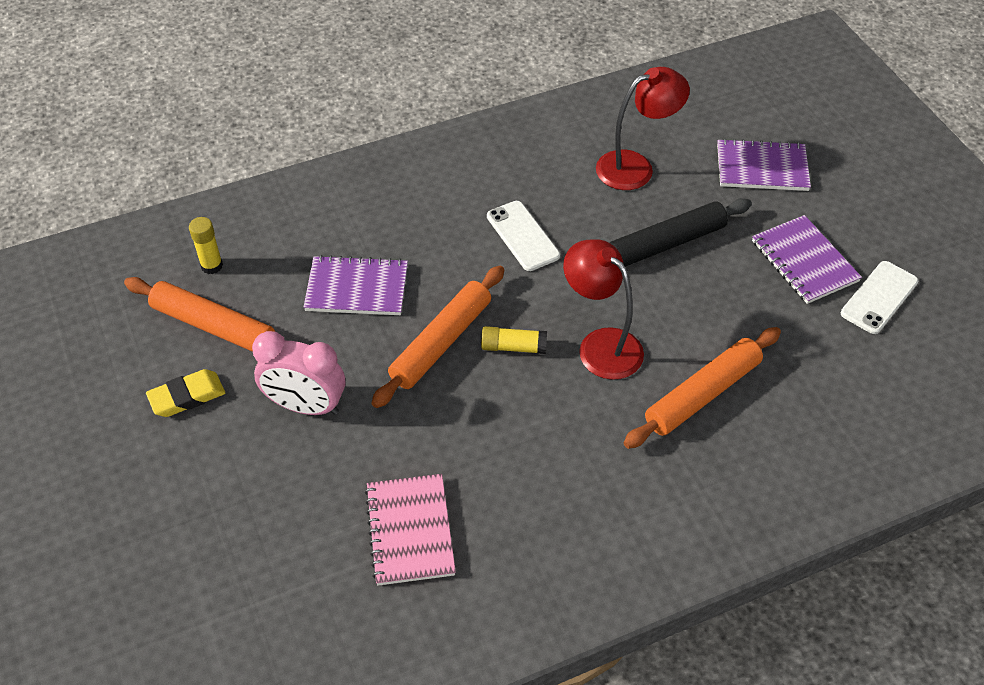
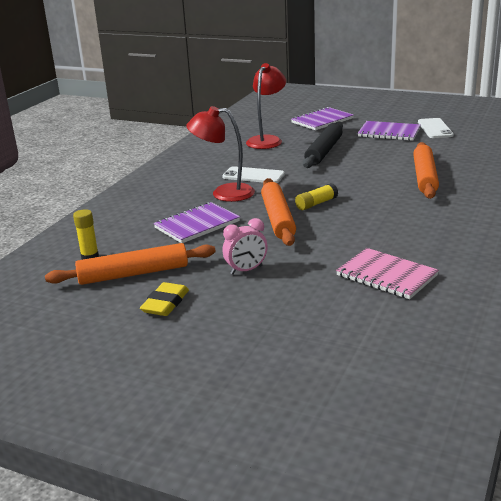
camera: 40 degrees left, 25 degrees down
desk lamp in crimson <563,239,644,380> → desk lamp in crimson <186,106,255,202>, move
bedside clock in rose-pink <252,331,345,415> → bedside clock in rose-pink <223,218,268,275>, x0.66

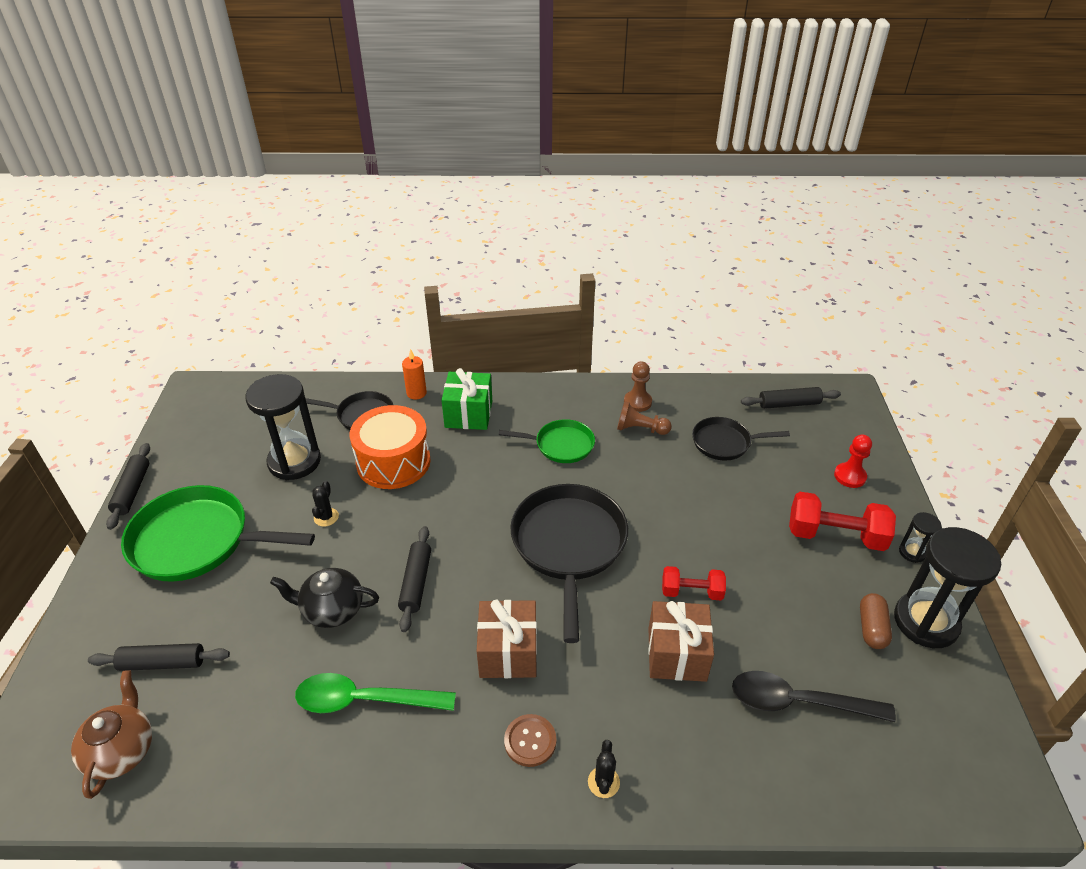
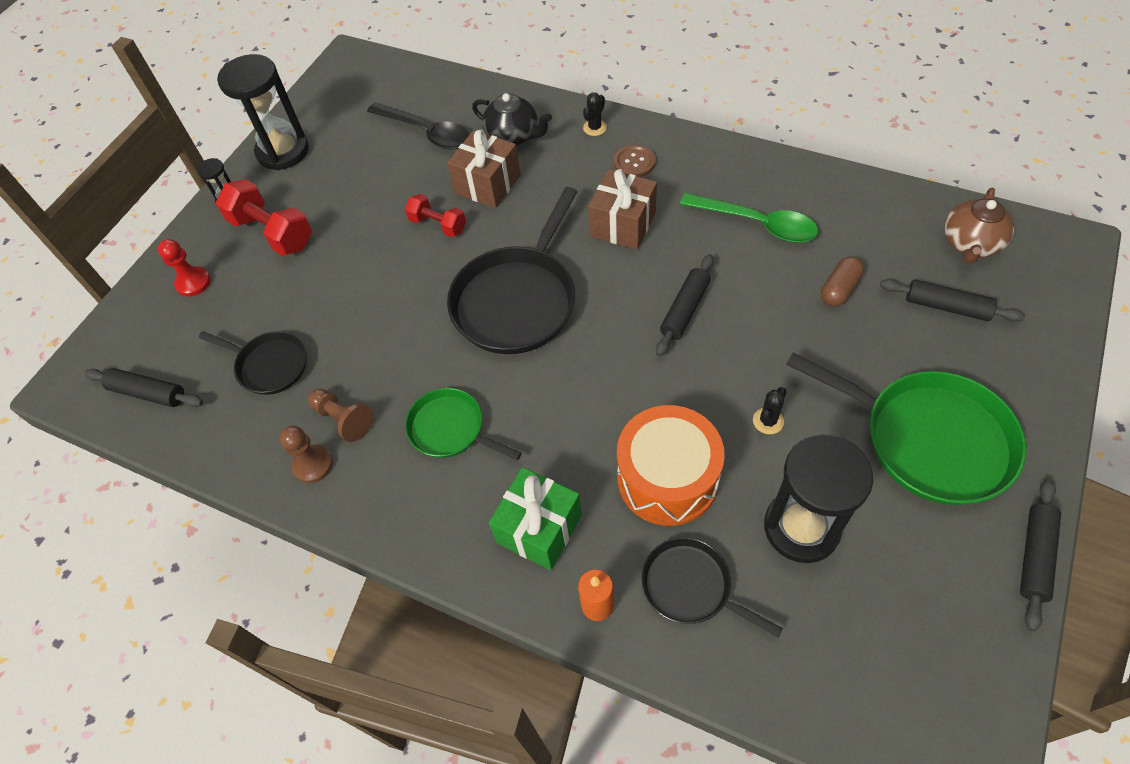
camera: 150 degrees left, 15 degrees up
china teapot in jet-black <270,568,379,628> → china teapot in jet-black <472,93,552,146>, move
pill in dark brown <860,593,892,649> → pill in dark brown <821,256,864,307>, move

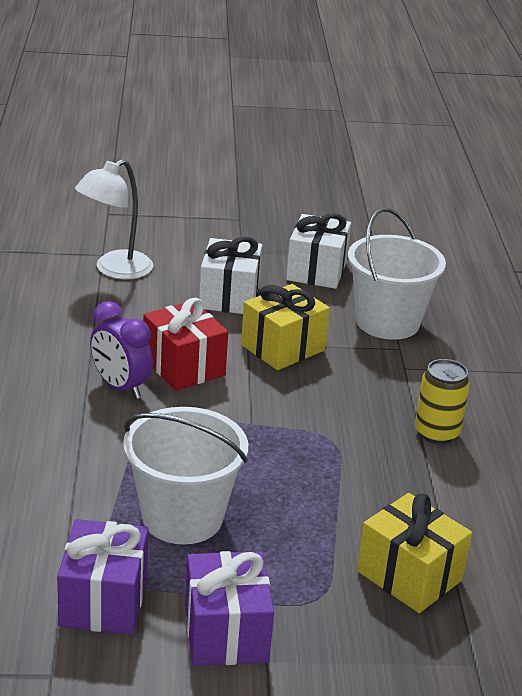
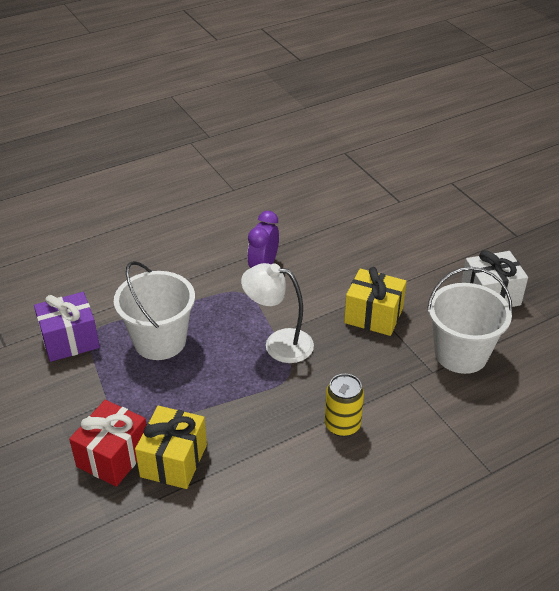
camera: 65 degrees right, 10 degrees up
desk lamp in white <75,159,153,280> → desk lamp in white <241,263,314,363>, move
wrapped gift in white <199,237,262,314> → -
wrapped gift in crimson <143,298,228,391> → wrapped gift in crimson <69,400,146,487>, move
wrapped gift in royal purple <185,551,274,666> → -

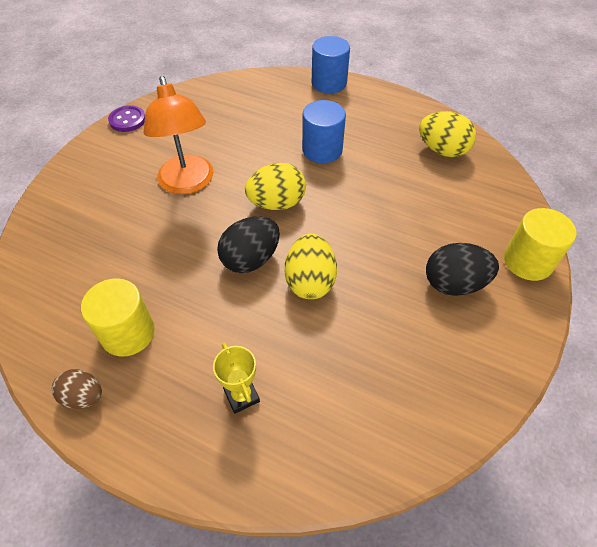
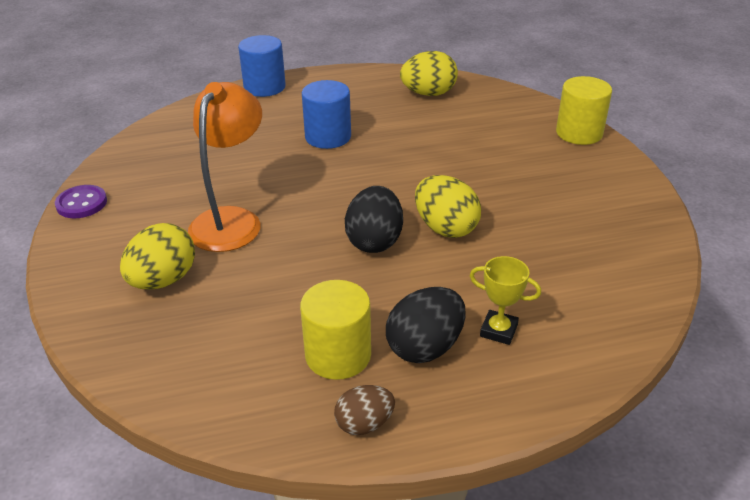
camera: 40 degrees left, 15 degrees down
desk lamp in bright orange <144,76,214,194> → desk lamp in bright orange <188,82,262,252>, 105 degrees counterclockwise
egg in yellow <245,163,306,210> → egg in yellow <120,223,195,289>, move
egg in jet-black <426,243,499,296> → egg in jet-black <386,287,465,363>, move

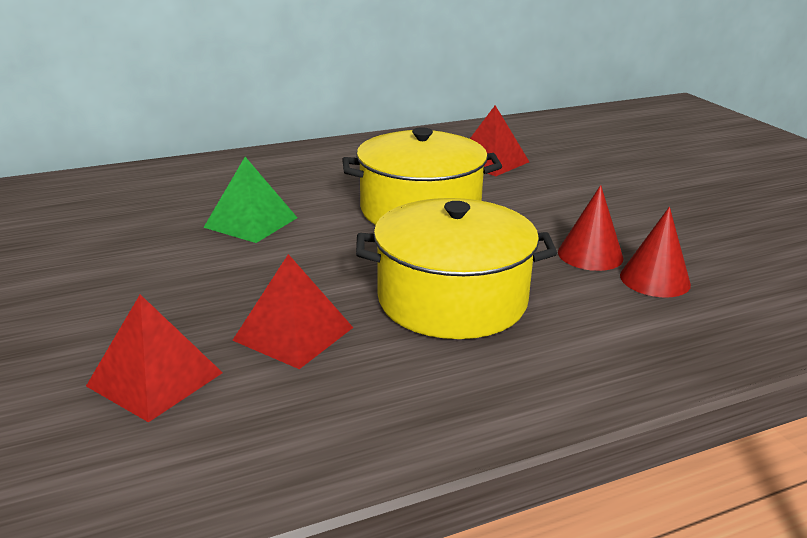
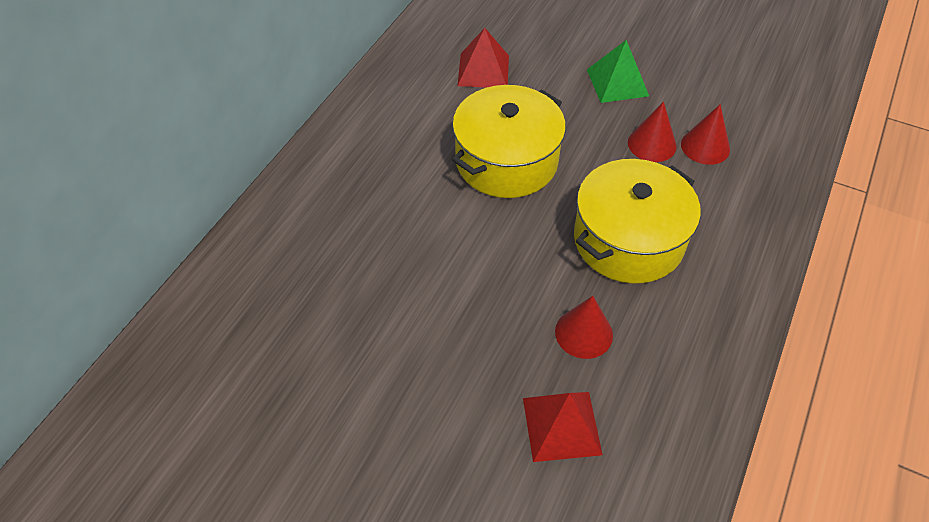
camera: 40 degrees left, 25 degrees up
solid pyramid in emerald <203,157,297,243> → solid pyramid in emerald <587,40,649,103>, move
solid pyramid in crimson <232,254,353,369> → cone shape in crimson <555,296,613,359>

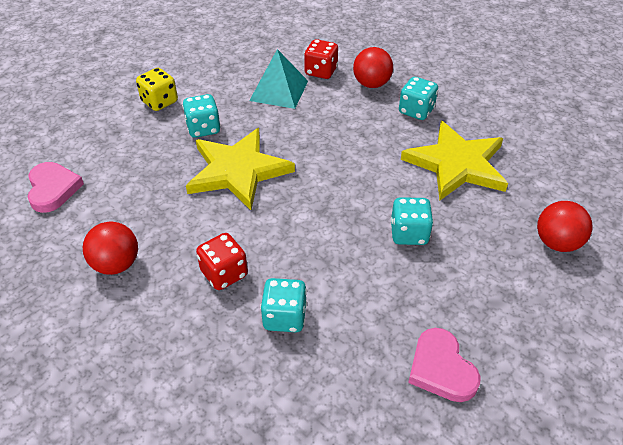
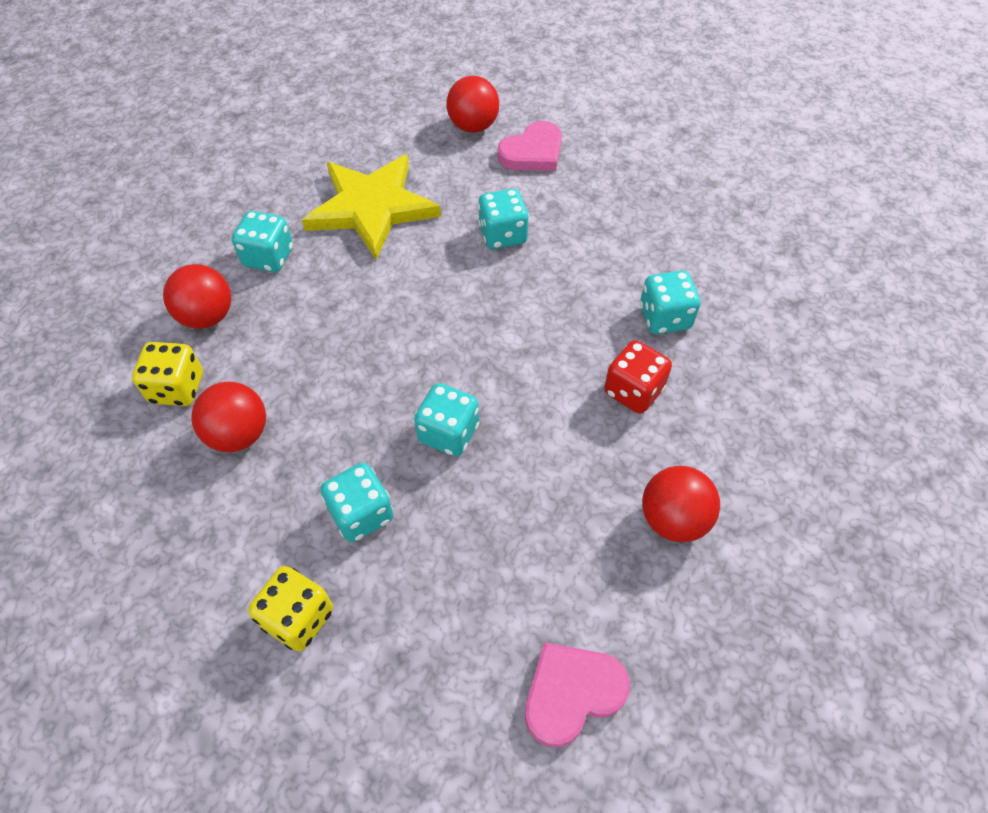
camera: 105 degrees left, 10 degrees up
game die in crimson <304,39,338,79> → game die in yellow <132,342,203,406>
solid pyramid in turquoise <249,49,308,109> → sphere in crimson <191,381,266,452>
five-pointed star in yellow <186,128,295,210> → game die in turquoise <414,383,479,457>
heart shape in rose-pink <408,328,480,402> → heart shape in rose-pink <498,121,562,171>, move

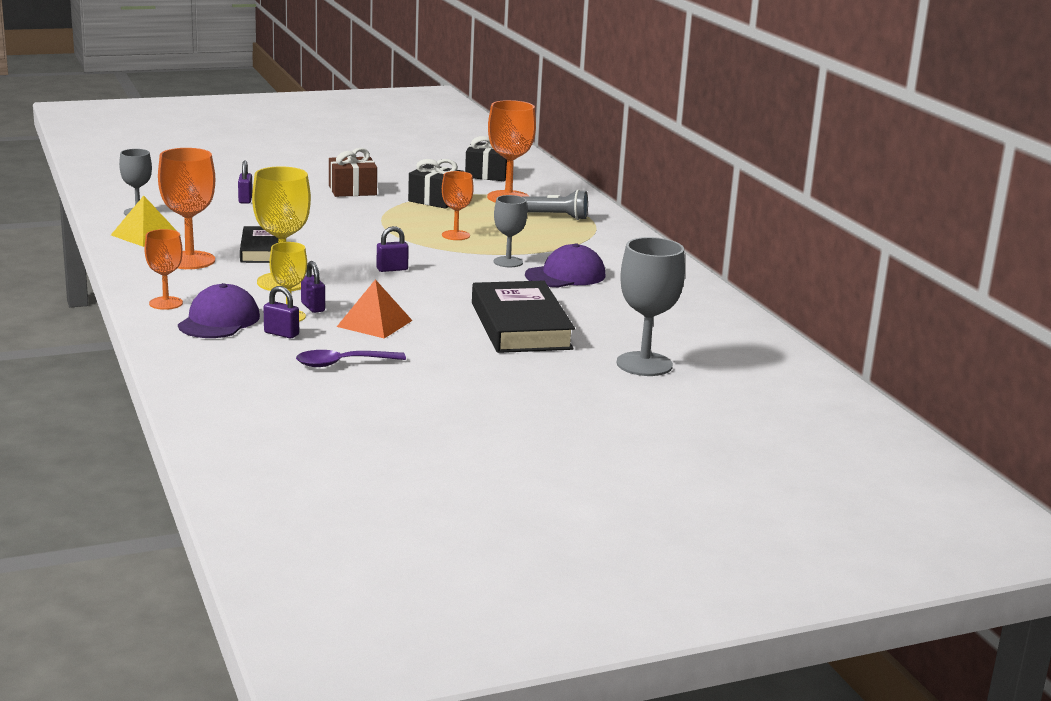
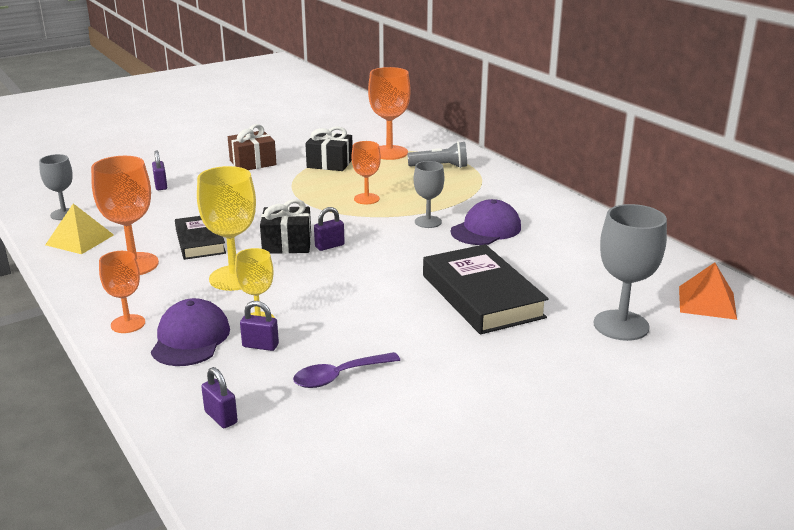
camera: 10 degrees left, 5 degrees up
wrapped gift in jet-black <465,136,507,181> → wrapped gift in jet-black <260,199,311,254>, move
lock in royal purple <301,261,325,313> → lock in royal purple <201,367,238,428>, move
solid pyramid in bright orange <337,279,413,338> → solid pyramid in bright orange <679,262,737,320>, move

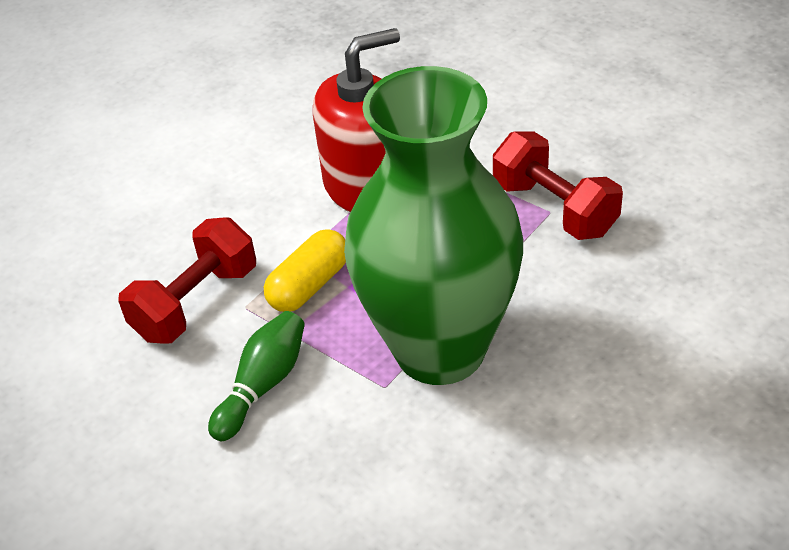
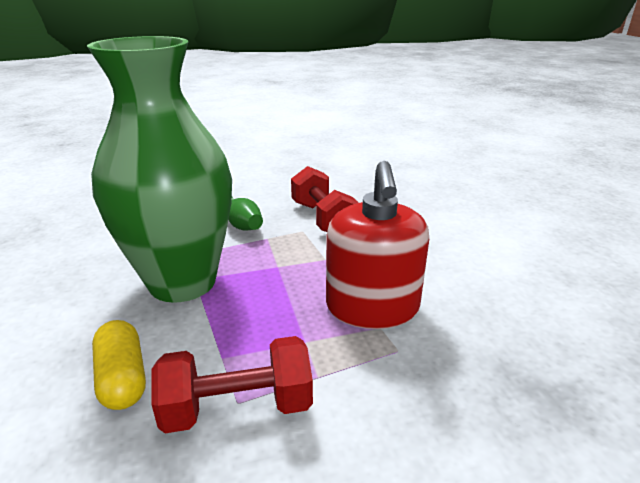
camera: 115 degrees right, 15 degrees down
pill in yellow <264,229,346,312> → pill in yellow <92,320,146,410>, move

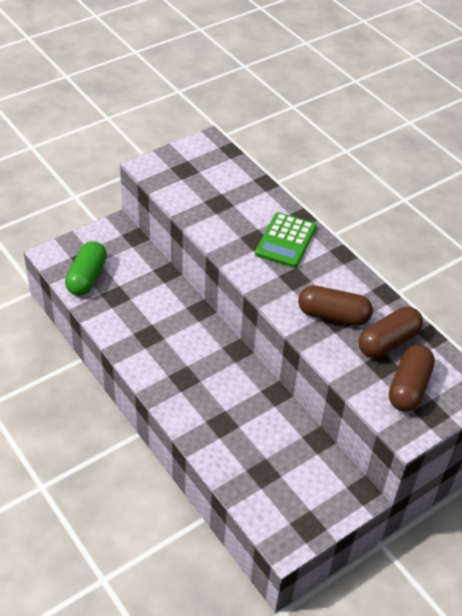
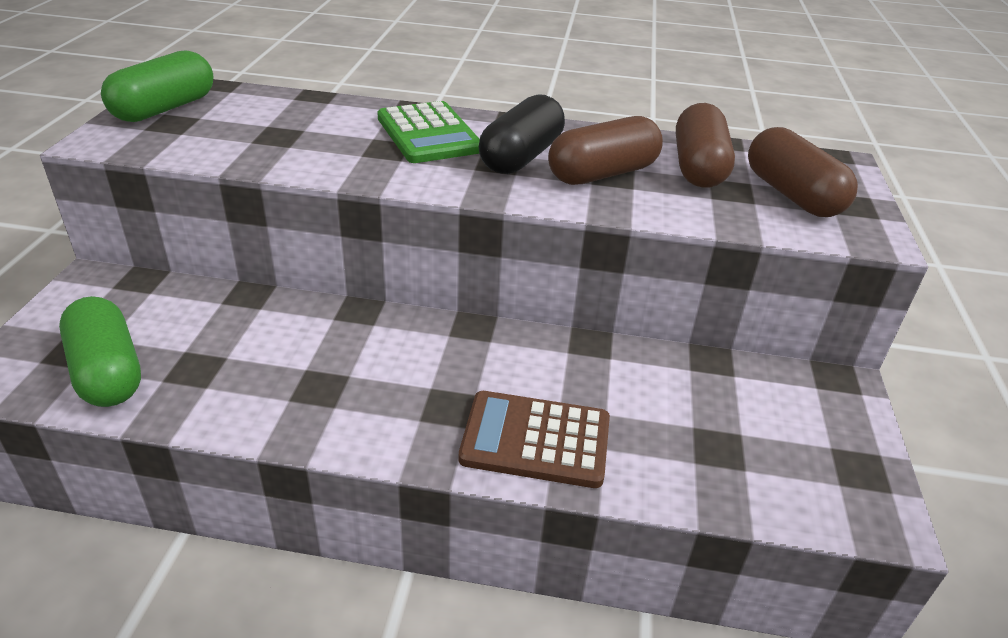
camera: 45 degrees left, 10 degrees down
- → pill in emerald <101,50,214,122>
- → pill in jet-black <479,94,565,174>
- → adding machine in dark brown <458,391,610,488>

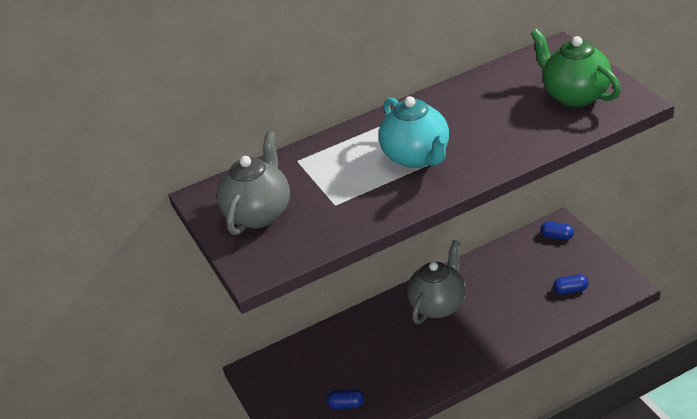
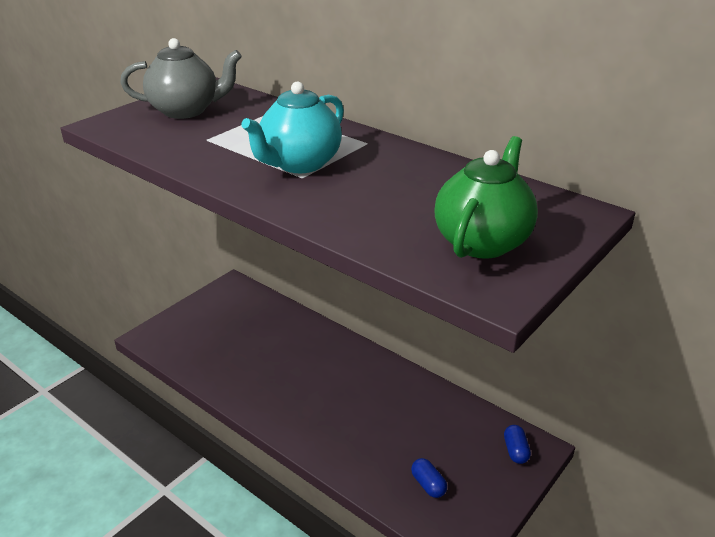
camera: 60 degrees right, 5 degrees down
china teapot in ash-grey <407,240,466,324> → -
pill in blue <327,389,364,409> → -

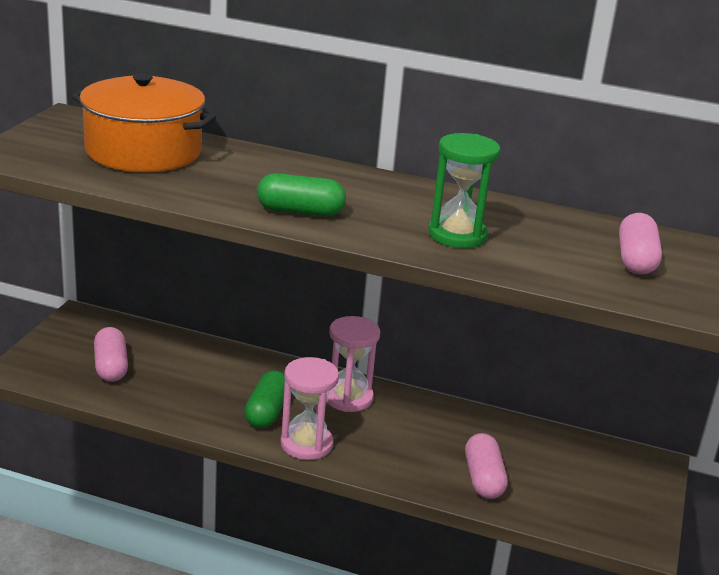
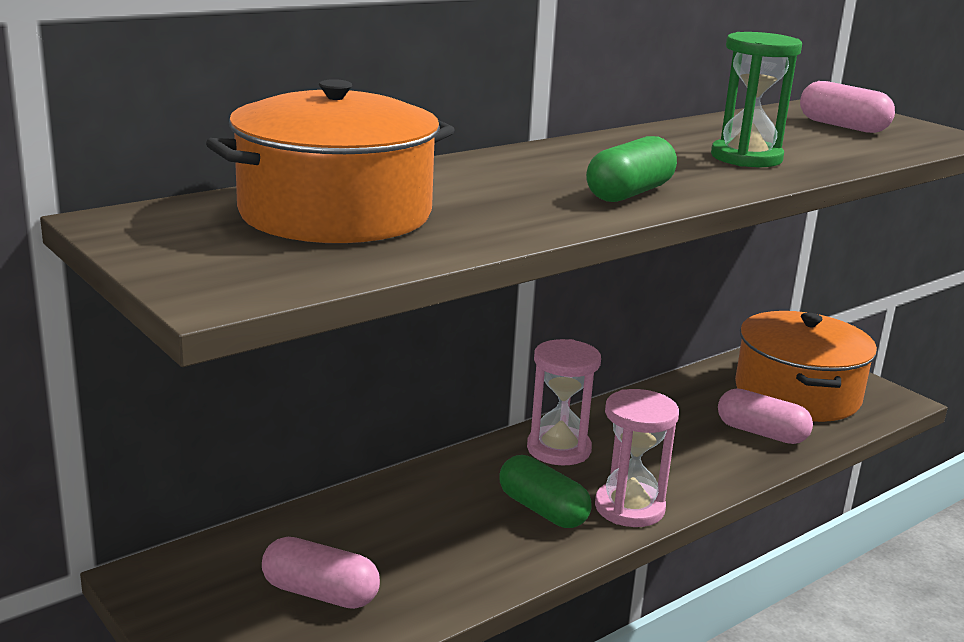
camera: 55 degrees left, 5 degrees down
- → cooking pot in bright orange <735,311,877,422>

